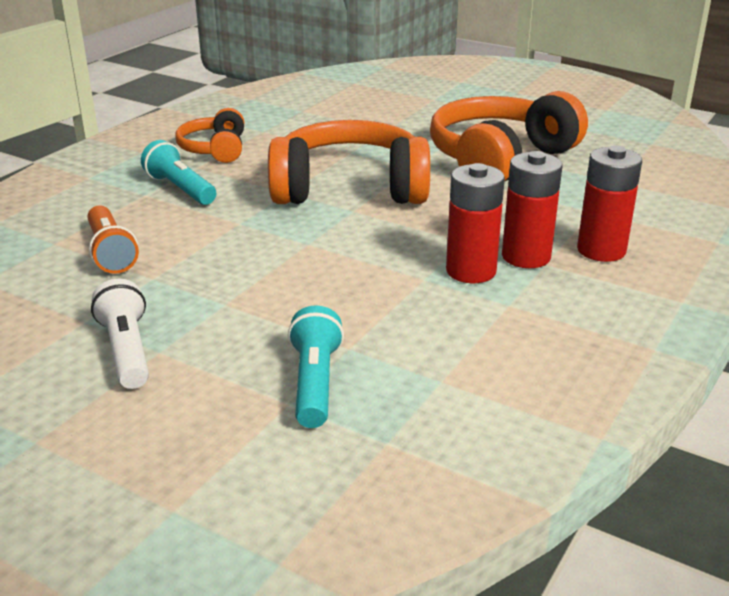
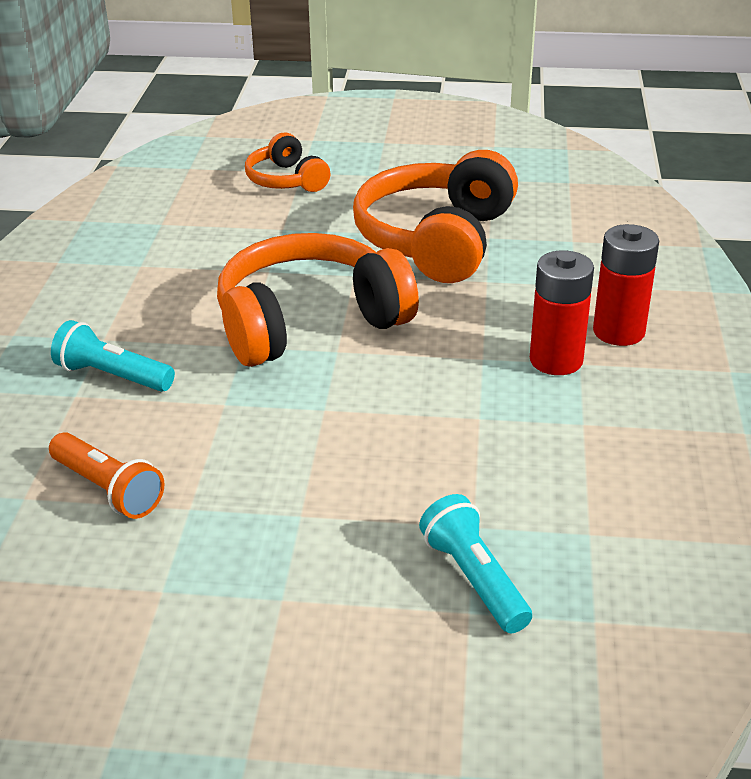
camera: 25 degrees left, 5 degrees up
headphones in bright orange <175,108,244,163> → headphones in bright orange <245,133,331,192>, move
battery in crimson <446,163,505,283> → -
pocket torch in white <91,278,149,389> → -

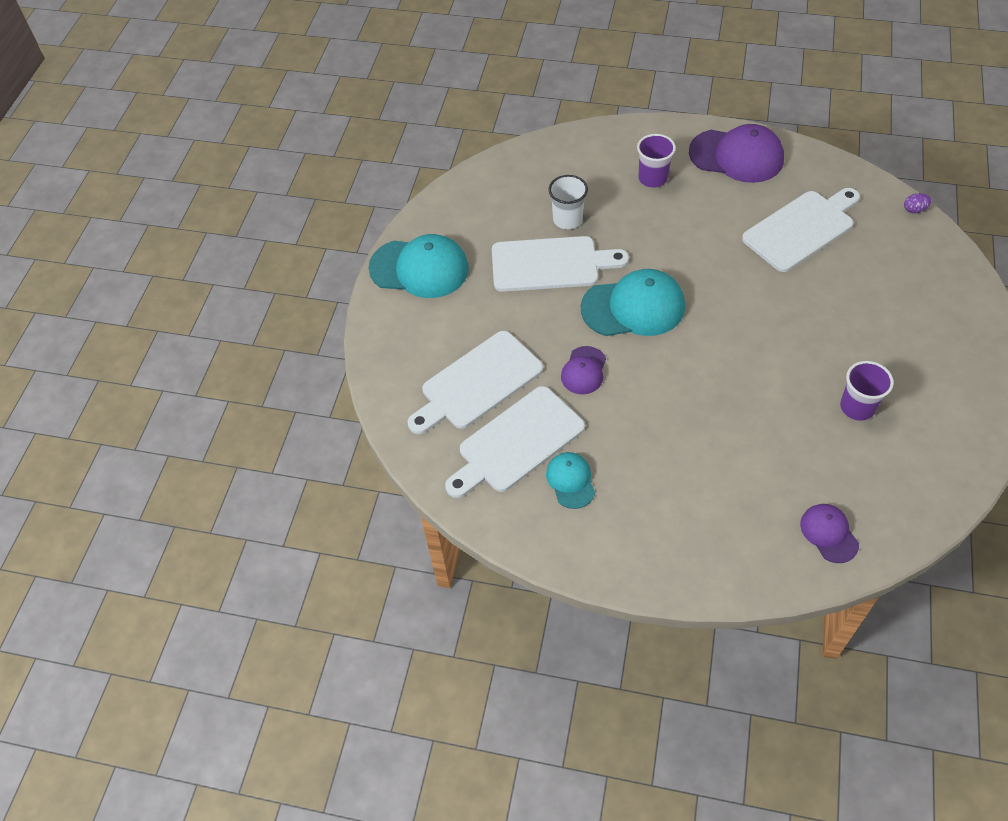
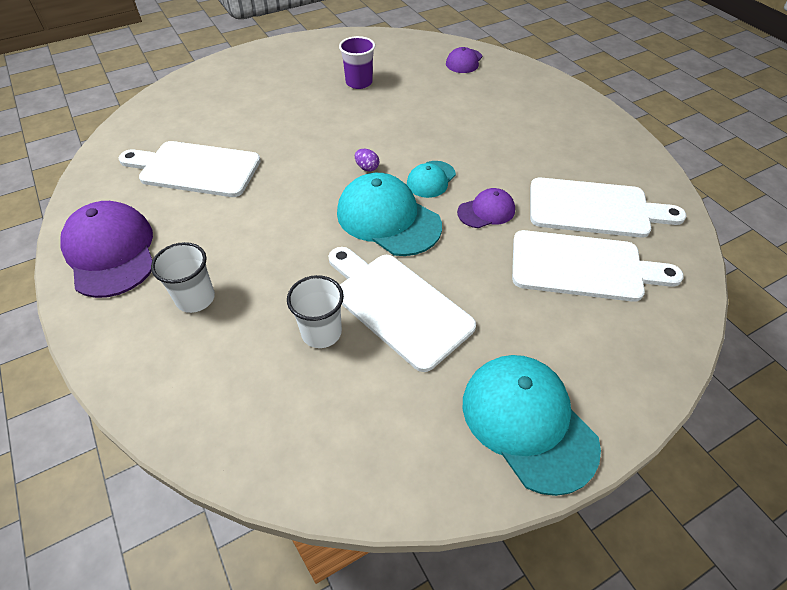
camera: 135 degrees left, 5 degrees down
tumbler in royal purple <637,134,676,188> → tumbler in white <151,242,215,313>
egg in royal purple <904,193,931,213> → egg in royal purple <355,149,379,171>, move
baseball cap in turquoise <546,452,595,509> → baseball cap in turquoise <407,161,456,198>, move

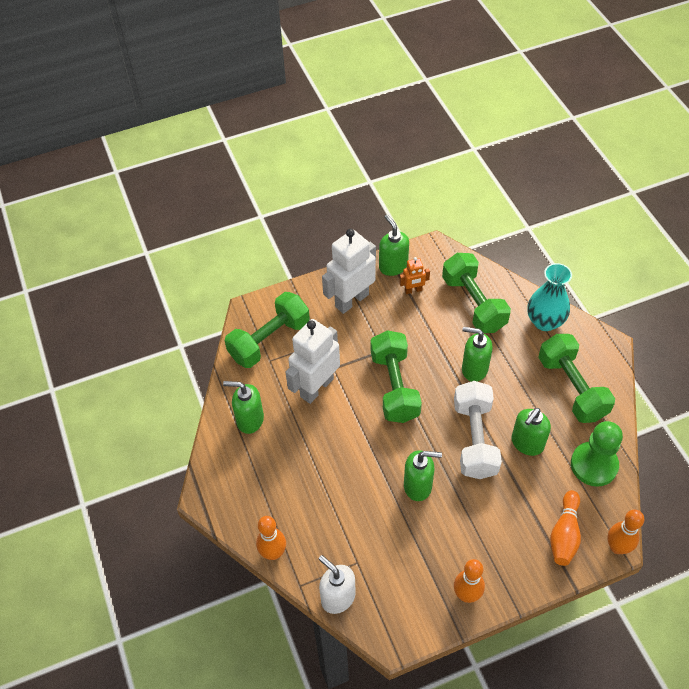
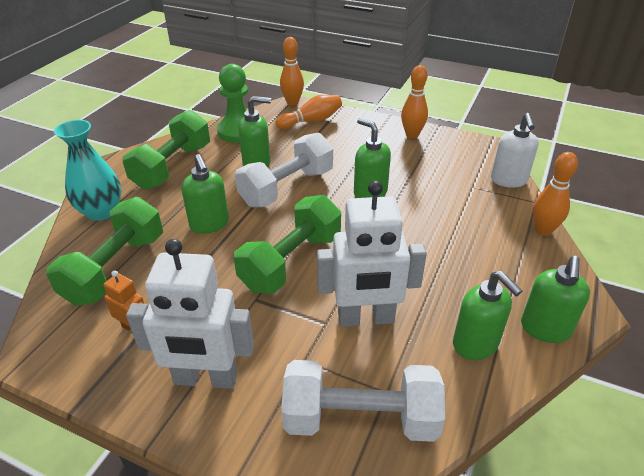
camera: 135 degrees left, 15 degrees down
pump bottle in emerald <379,214,409,276> → pump bottle in emerald <521,256,590,343>, move
free weight in emerald <224,292,310,368> → free weight in white <281,360,445,442>

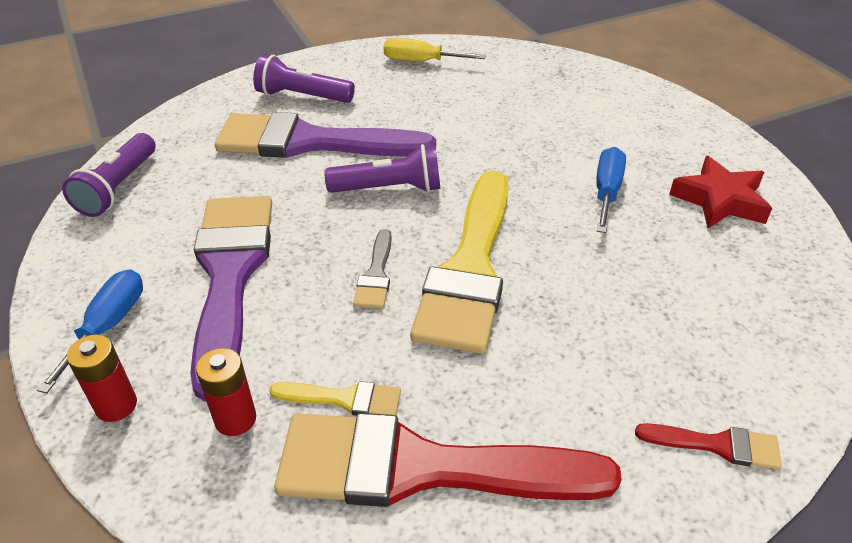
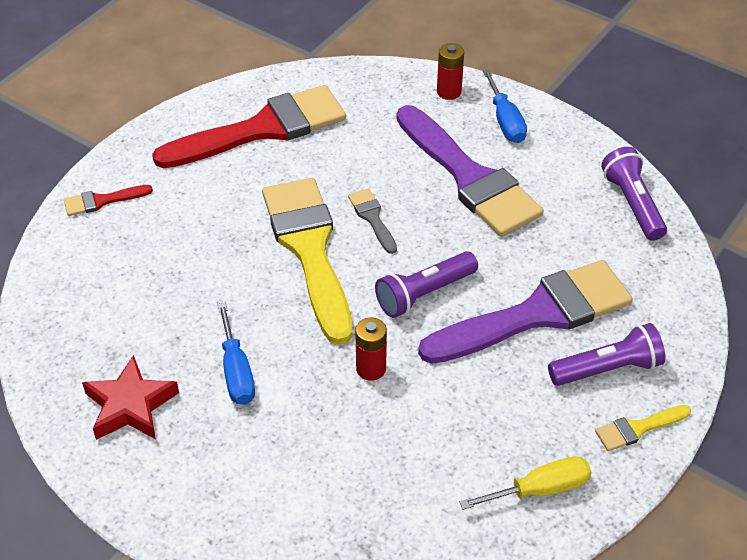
camera: 150 degrees right, 5 degrees up
battery in crimson <196,348,256,436> → battery in crimson <356,317,387,381>, move
paint brush in yellow <269,381,401,416> → paint brush in yellow <595,405,691,451>, move

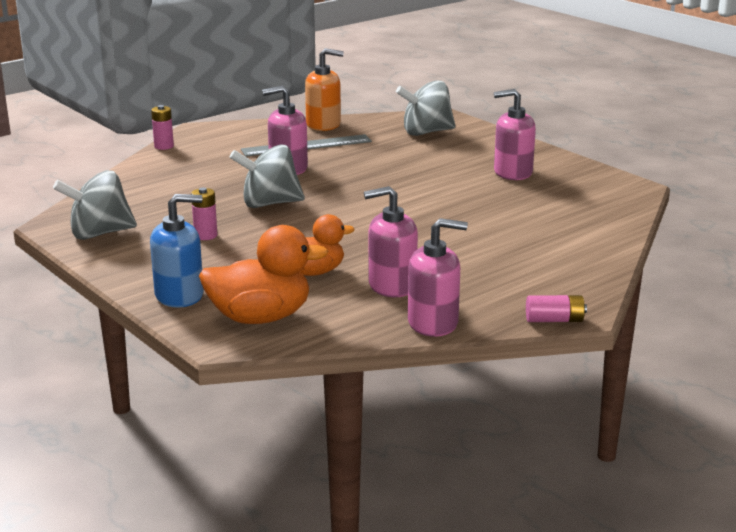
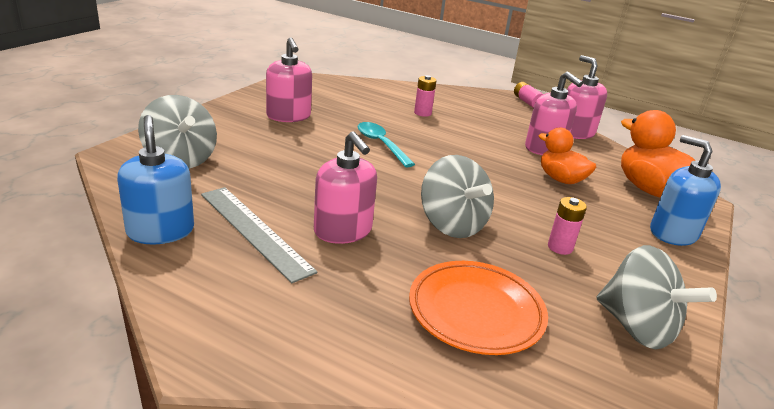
camera: 115 degrees left, 5 degrees up
pump bottle in bright orange <305,48,344,131> → pump bottle in blue <117,115,194,245>
battery in rose-pink <151,105,174,150> → battery in rose-pink <414,75,436,117>, move
- → teaspoon in turquoise <357,122,415,167>
- → plate in bright orange <409,261,548,355>

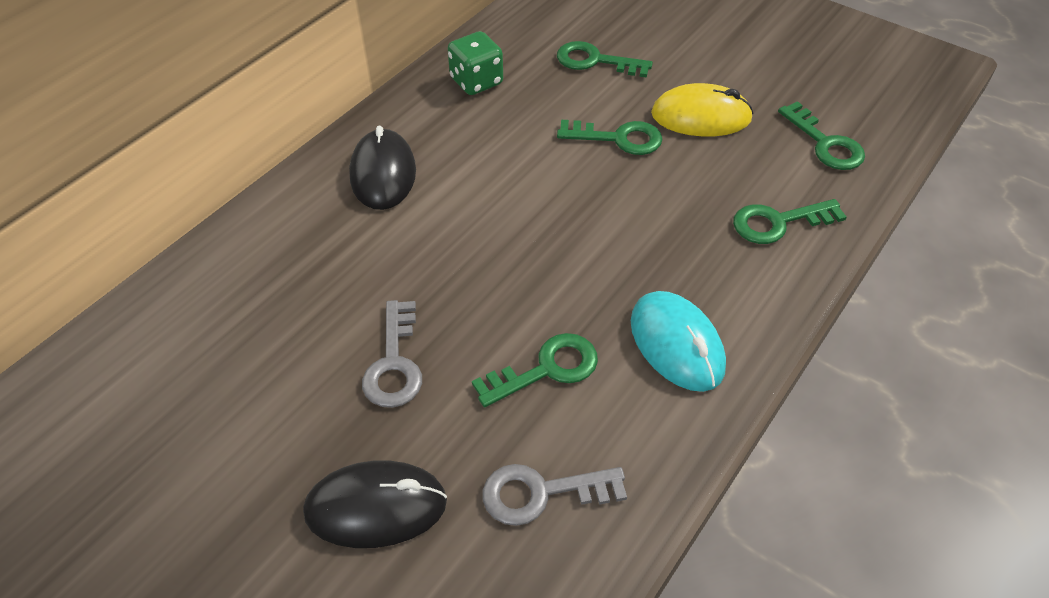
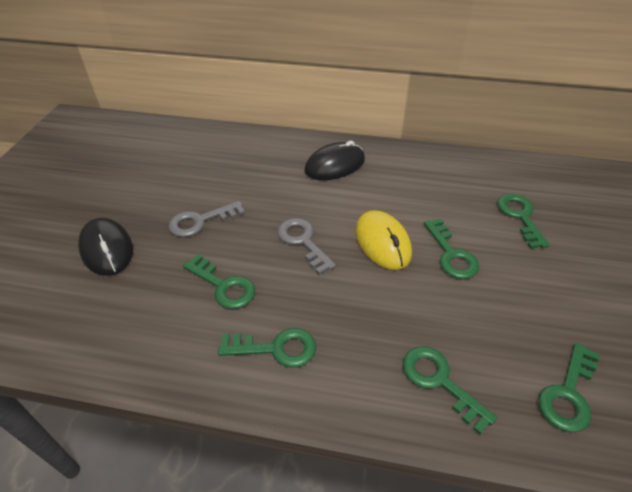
camera: 65 degrees right, 5 degrees down
game die in emerald <447,31,503,95> → -
computer mouse in yellow <651,83,753,137> → computer mouse in yellow <355,210,412,270>, move
computer mouse in turquoise <631,291,726,392> → key in emerald <218,328,316,368>
key in ash-grey <483,464,627,526> → key in ash-grey <277,218,336,275>, move

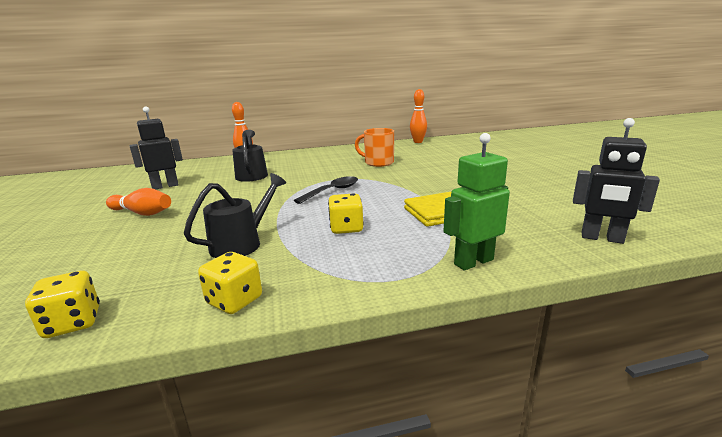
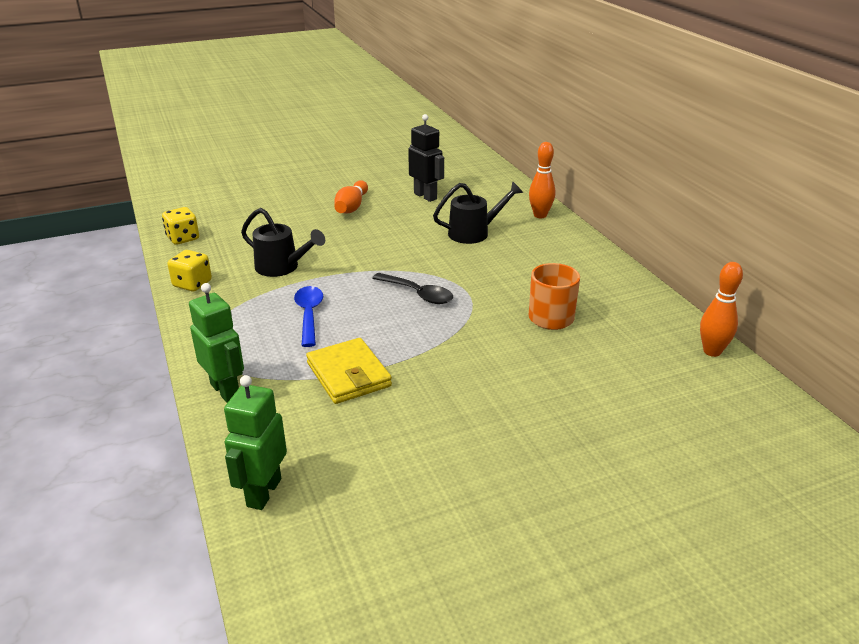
camera: 80 degrees right, 10 degrees up
robot figure in jet-black <573,118,660,244> → robot figure in emerald <224,375,287,510>
game die in yellow <328,193,364,234> → teaspoon in blue <294,286,323,347>

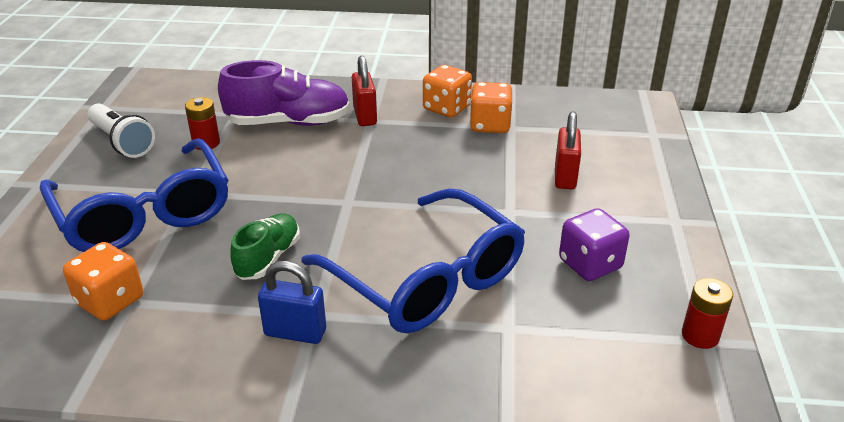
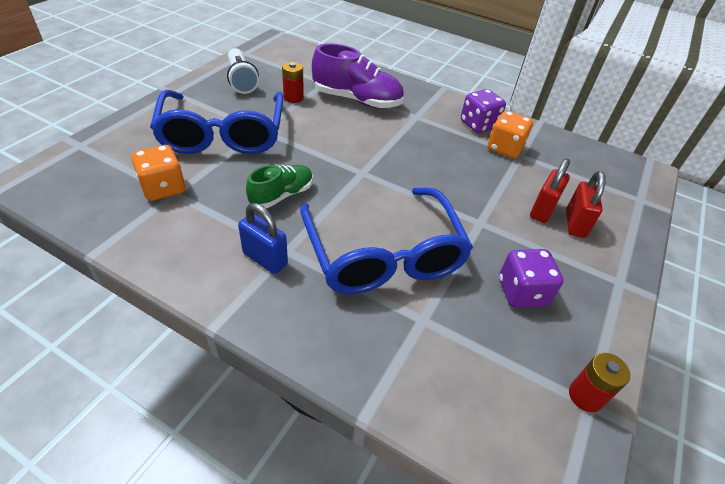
camera: 20 degrees right, 10 degrees up
lock in crimson <352,56,377,126> → lock in crimson <566,171,606,238>, move
game die in bright orange <423,65,472,118> → game die in royal purple <461,89,506,133>

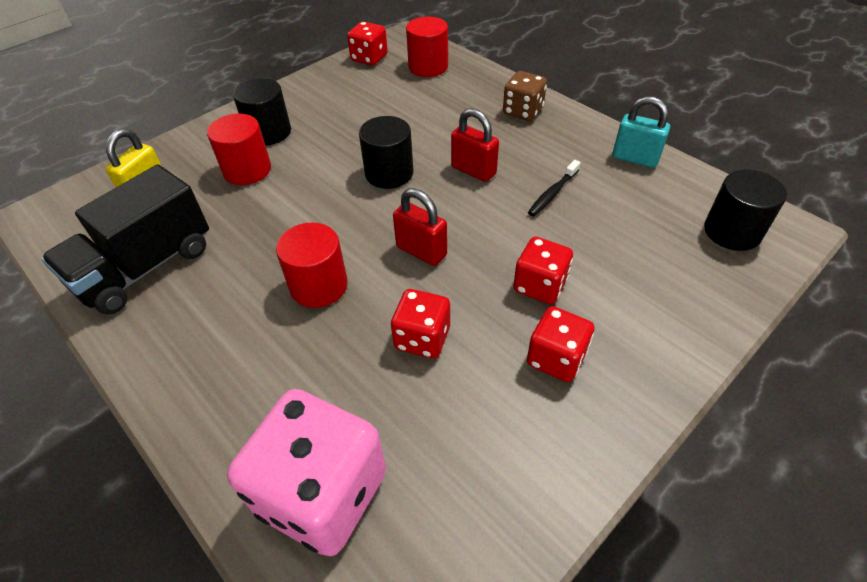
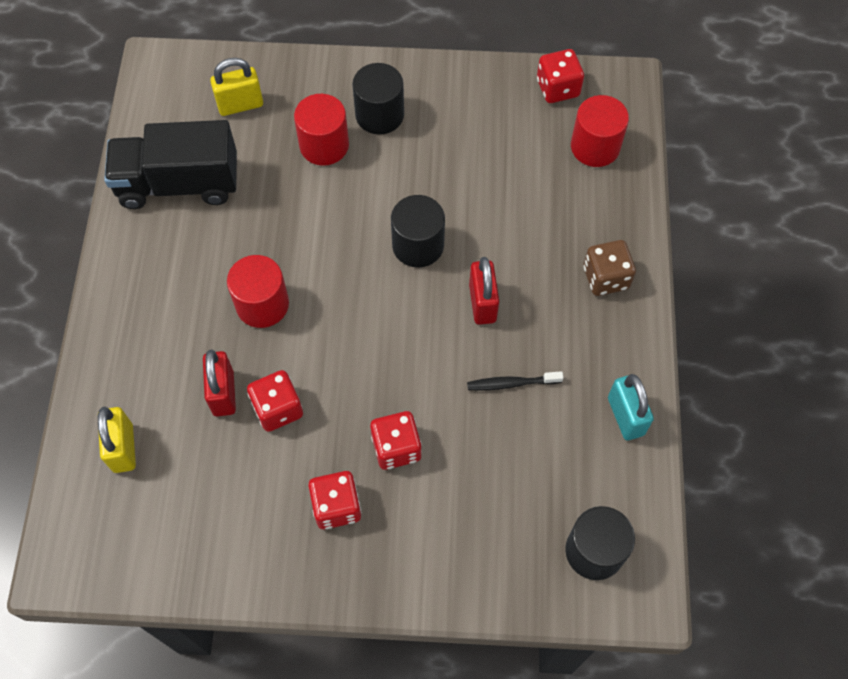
camera: 45 degrees right, 15 degrees up
lock in crimson <393,188,447,266> → lock in crimson <203,350,236,416>, move
game die in rose-pink <227,389,386,556> → lock in yellow <98,407,136,473>

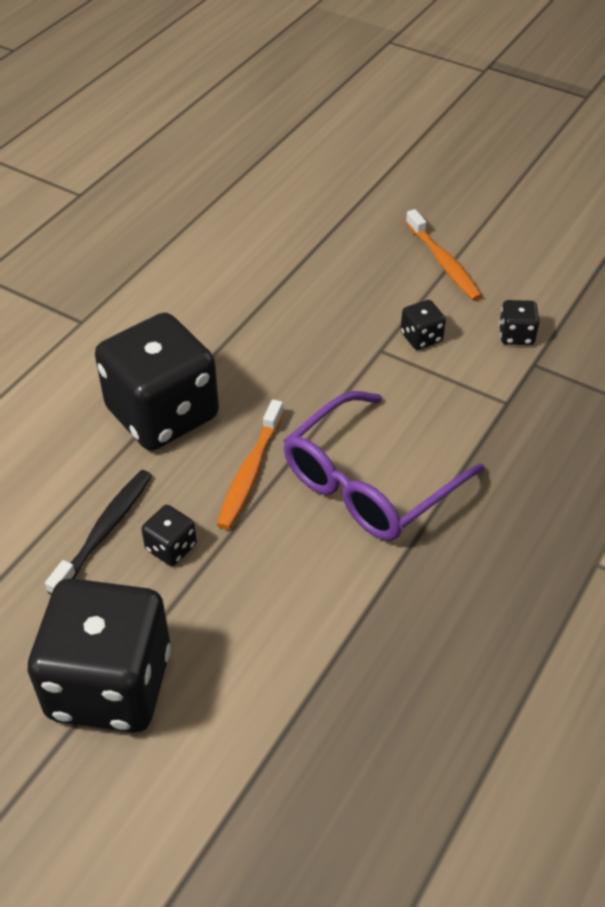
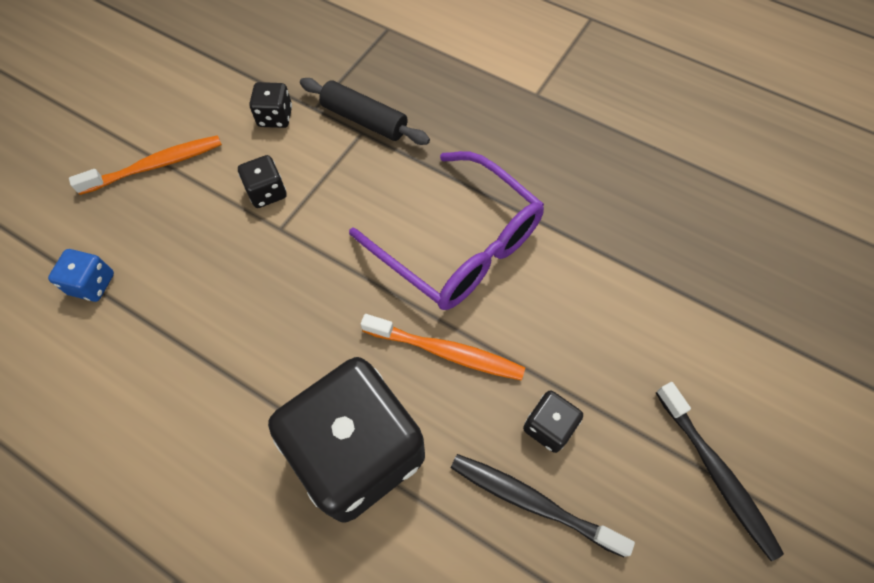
camera: 90 degrees left, 15 degrees up
game die in jet-black <28,578,171,733> → tooth brush in jet-black <656,382,784,561>
- → pastry roller in jet-black <300,78,430,145>
- → game die in blue <48,249,114,302>

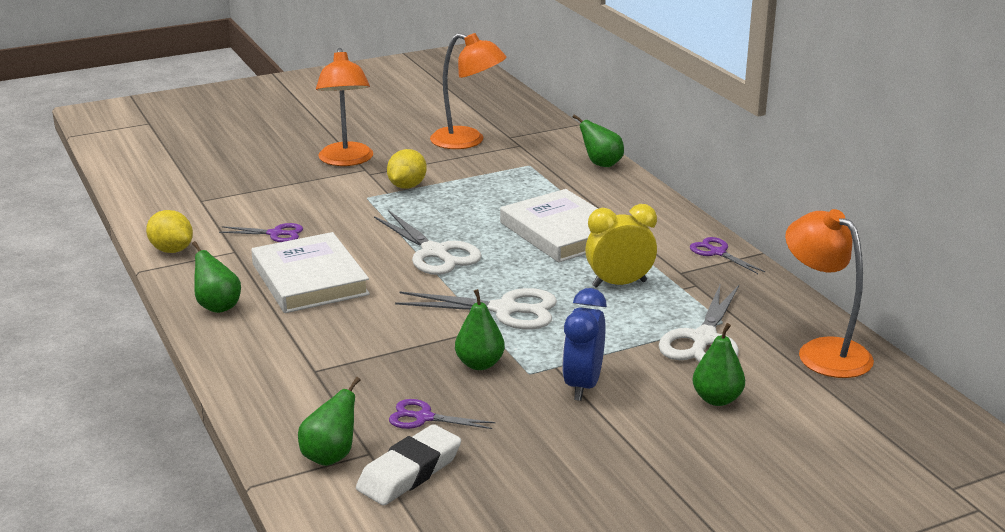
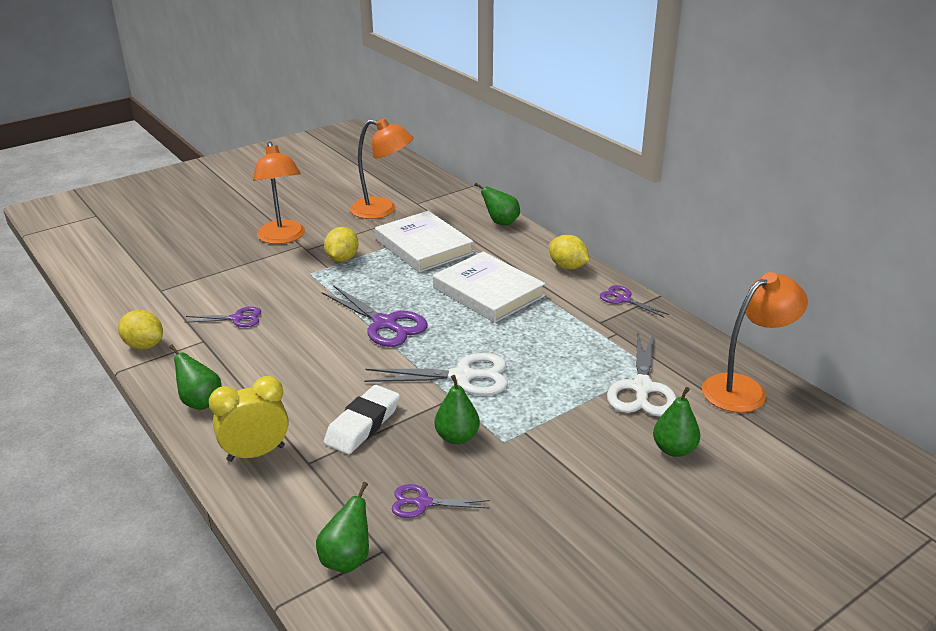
camera: 10 degrees left, 5 degrees up
bedside clock in yellow <585,204,657,288> → bedside clock in yellow <209,376,289,462>, move
desk lamp in bright orange <785,209,874,378> → desk lamp in bright orange <702,272,808,413>, 105 degrees clockwise
pair of scissors in white <374,210,482,275> → pair of scissors in royal purple <322,285,428,347>
book in white <251,232,370,313> → book in white <375,211,474,272>, move
bedside clock in blue <562,288,607,401> → -
pencil eraser in white <356,424,461,505> → pencil eraser in white <324,385,400,454>, move
- → citrus fruit in yellow <549,235,589,269>

